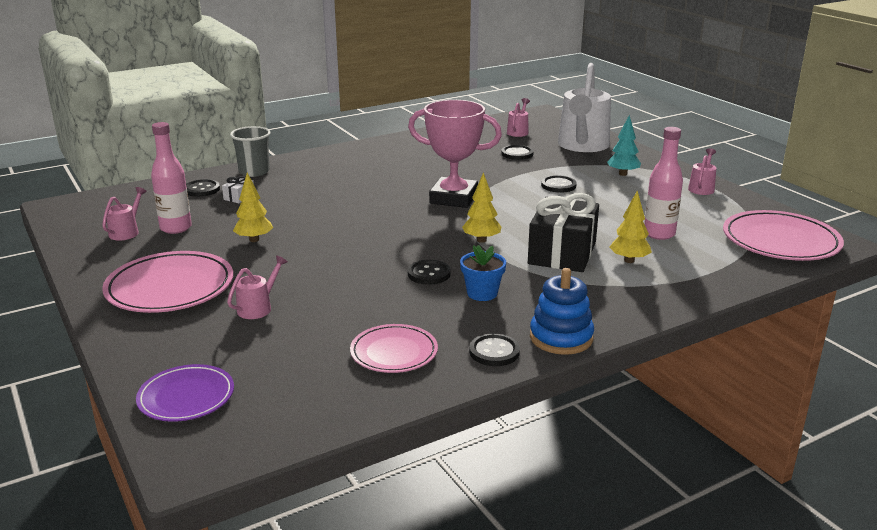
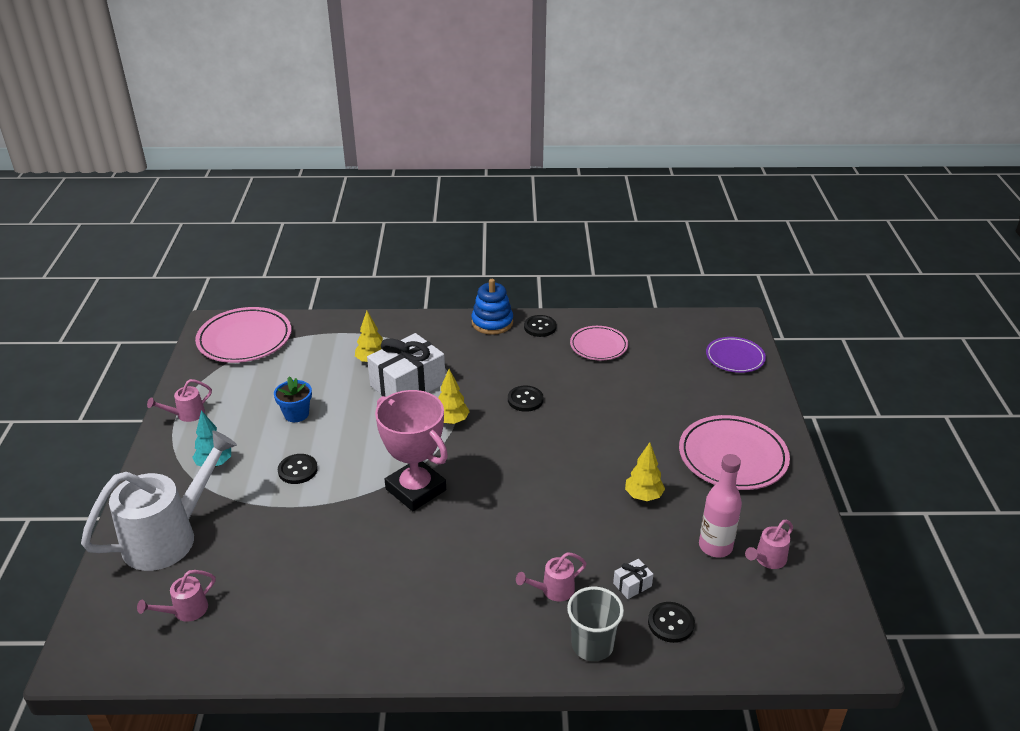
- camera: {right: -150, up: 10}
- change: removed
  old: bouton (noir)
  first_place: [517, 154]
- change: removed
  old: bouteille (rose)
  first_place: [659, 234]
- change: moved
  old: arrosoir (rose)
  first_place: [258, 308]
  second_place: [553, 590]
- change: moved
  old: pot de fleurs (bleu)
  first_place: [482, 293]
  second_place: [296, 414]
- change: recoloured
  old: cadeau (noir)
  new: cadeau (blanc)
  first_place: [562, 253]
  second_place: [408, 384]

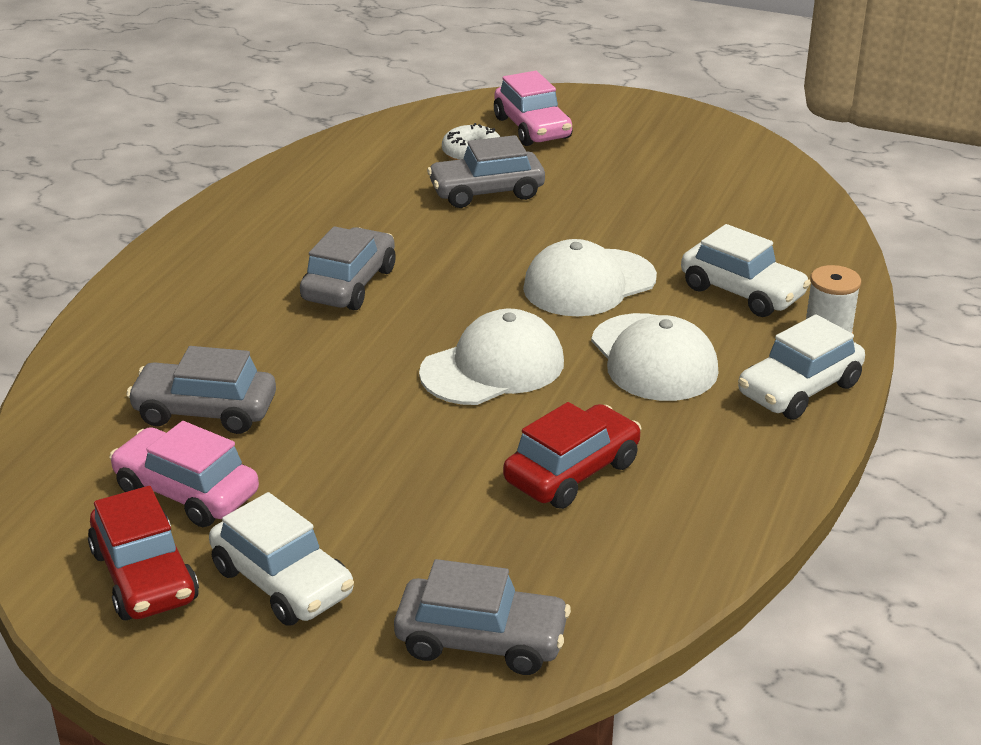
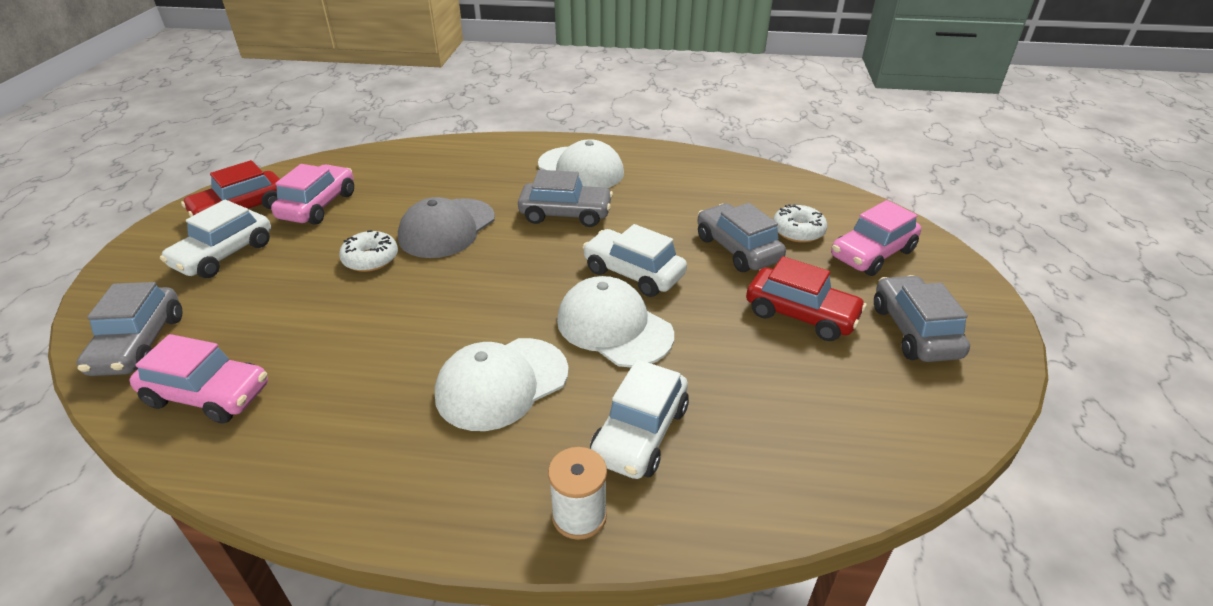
- camera: {right: 75, up: 5}
- change: added
  new: voiture (rose)
  second_place: [208, 395]
- change: added
  new: beignet (blanc)
  second_place: [371, 259]
- change: added
  new: casquette (gris)
  second_place: [447, 228]
- change: moved
  old: voiture (gris)
  first_place: [205, 411]
  second_place: [914, 331]
- change: moved
  old: casquette (blanc)
  first_place: [493, 367]
  second_place: [581, 169]
- change: moved
  old: voiture (rouge)
  first_place: [572, 472]
  second_place: [801, 315]
- change: moved
  old: voiture (blanc)
  first_place: [799, 389]
  second_place: [633, 273]

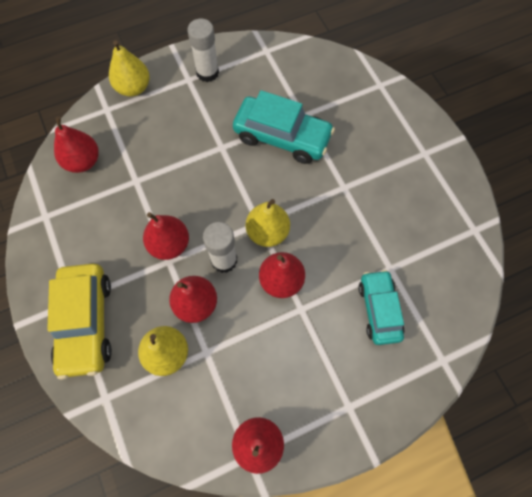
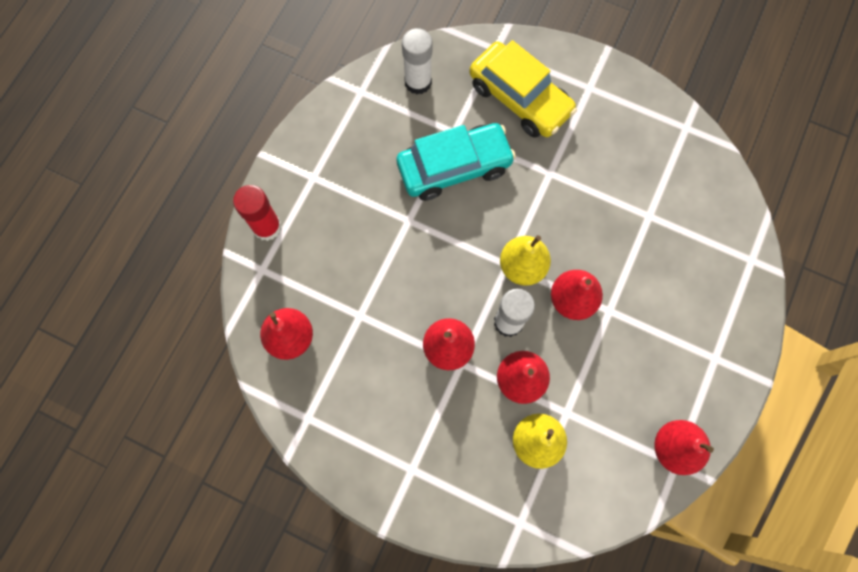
- camera: {right: -40, up: 5}
- change: removed
  old: voiture (turquoise)
  first_place: [379, 310]
- change: moved
  old: voiture (jaune)
  first_place: [86, 322]
  second_place: [520, 98]
- change: moved
  old: bâton de colle (blanc)
  first_place: [207, 73]
  second_place: [418, 82]
- change: replaced
  old: poire (jaune)
  new: bâton de colle (rouge)
  first_place: [133, 88]
  second_place: [267, 227]

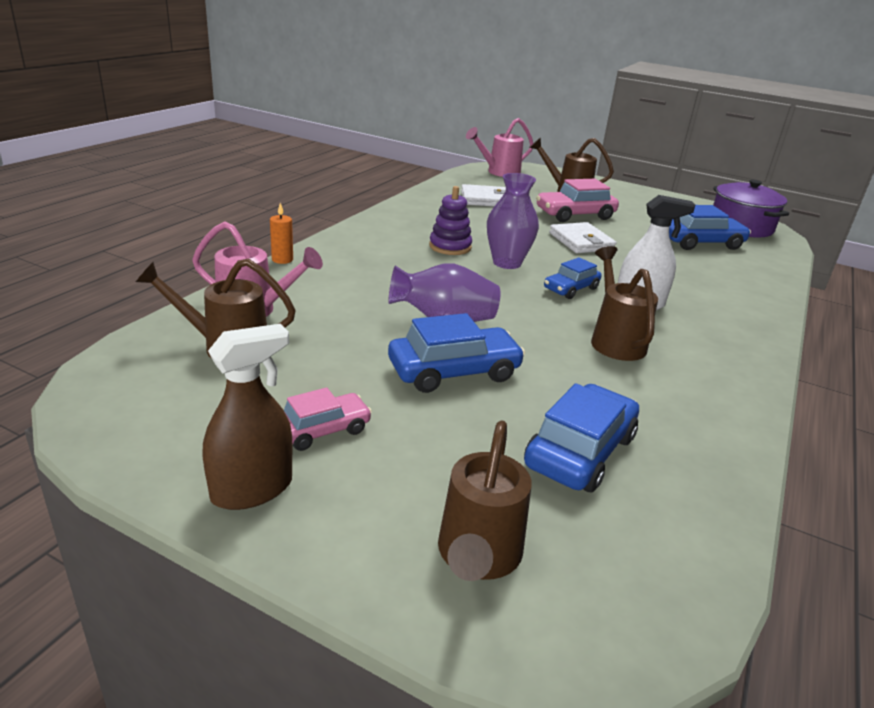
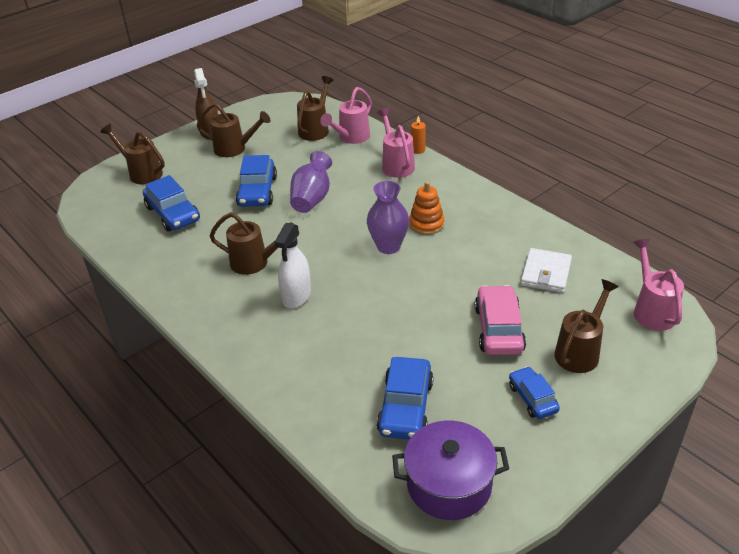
- camera: {right: 115, up: 10}
- change: removed
  old: portefeuille (blanc)
  first_place: [581, 241]
- change: added
  new: arrosoir (rose)
  second_place: [396, 165]
- change: moved
  old: voiture (bleu)
  first_place: [571, 289]
  second_place: [532, 398]
- change: replaced
  old: voiture (rose)
  new: arrosoir (marron)
  first_place: [322, 430]
  second_place: [235, 149]
- change: recoloured
  old: jouet à empiler (violet)
  new: jouet à empiler (orange)
  first_place: [450, 247]
  second_place: [426, 224]

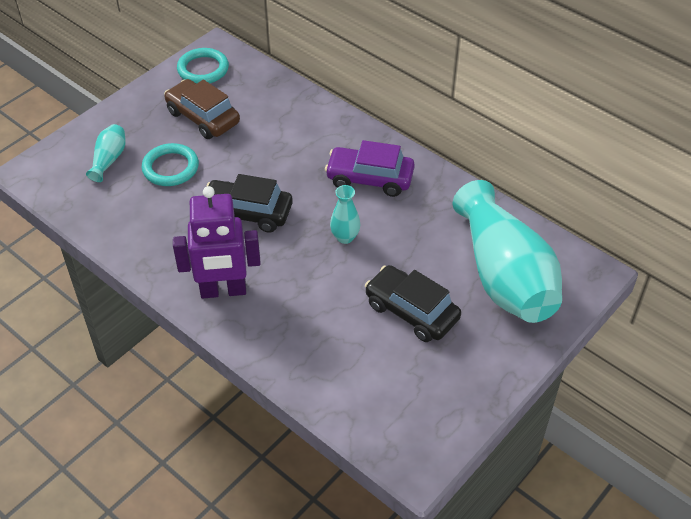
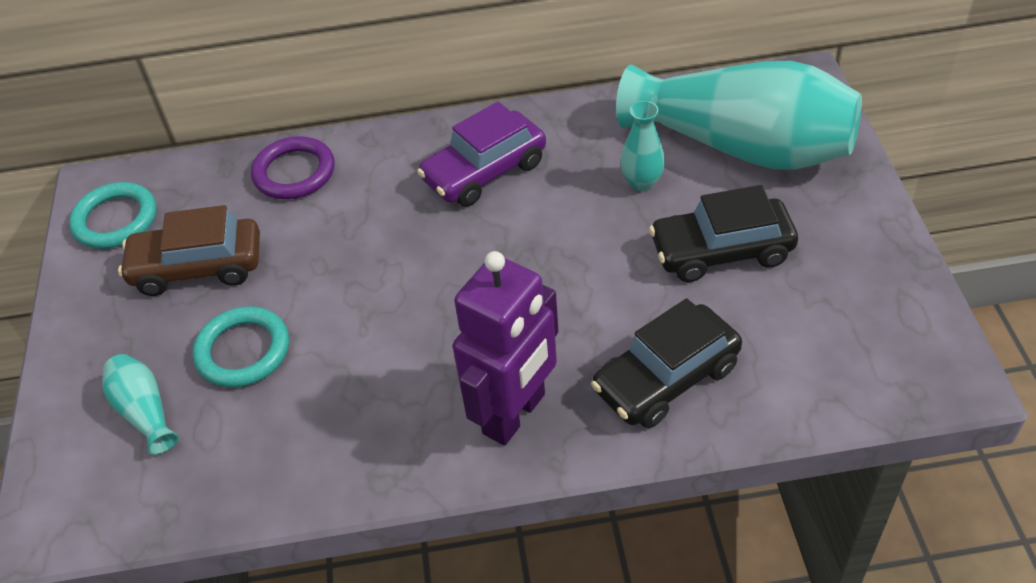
- camera: {right: -45, up: 0}
- change: added
  new: anneau (violet)
  second_place: [294, 172]
- change: moved
  old: voiture (noir)
  first_place: [247, 213]
  second_place: [666, 378]
- change: moved
  old: vase (turquoise)
  first_place: [345, 237]
  second_place: [642, 182]

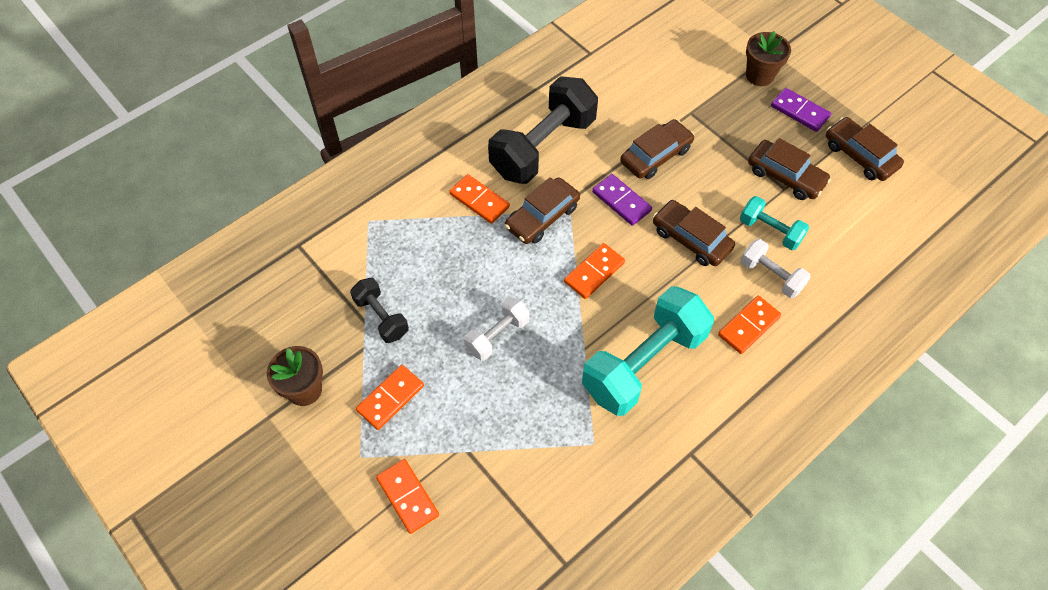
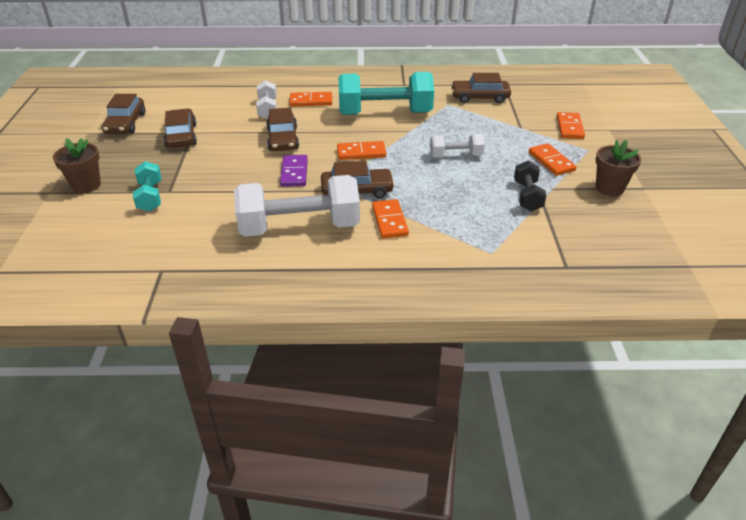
- camera: {right: -140, up: -20}
- change: removed
  old: domino (violet)
  first_place: [799, 111]
- change: moved
  old: voiture (marron)
  first_place: [656, 156]
  second_place: [479, 97]
- change: moved
  old: haltère (turquoise)
  first_place: [770, 231]
  second_place: [150, 197]
- change: recoloured
  old: haltère (noir)
  new: haltère (blanc)
  first_place: [543, 147]
  second_place: [299, 227]
- change: turned
  old: domino (orange)
  first_place: [390, 398]
  second_place: [551, 161]
  degrees: 75

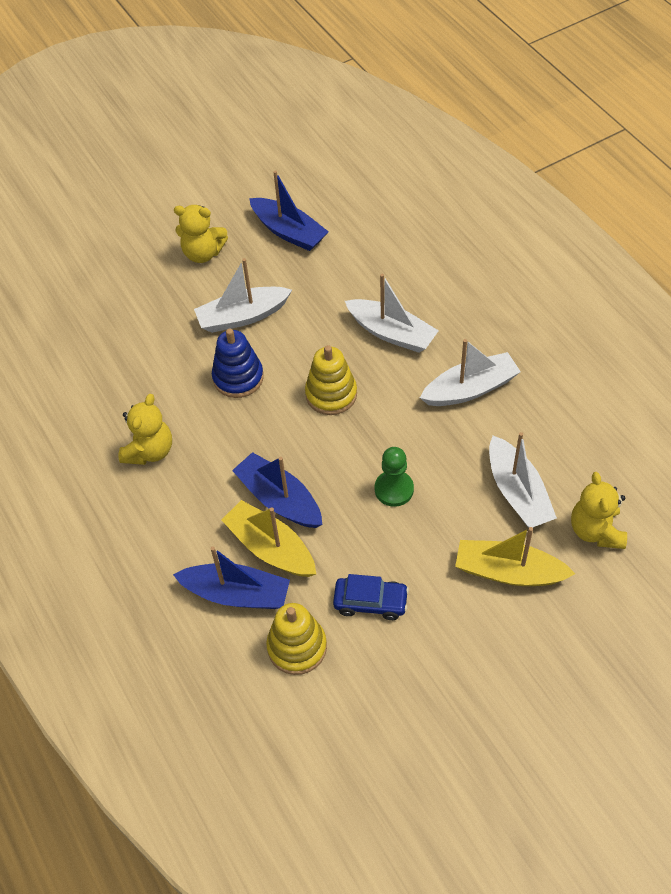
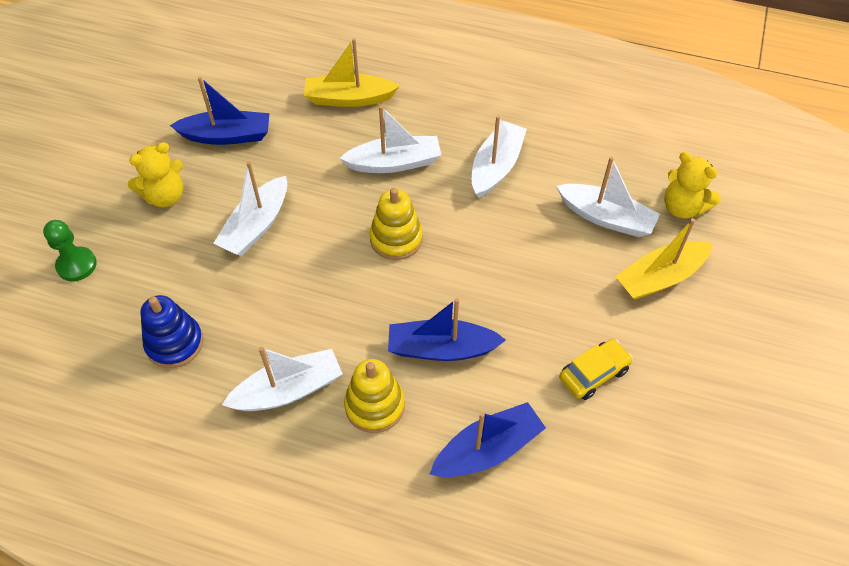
- camera: {right: -45, up: 0}
- change: moved
  old: jouet à empiler (bleu)
  first_place: [238, 377]
  second_place: [174, 343]
- change: moved
  old: bateau (jaune)
  first_place: [270, 548]
  second_place: [349, 99]
- change: moved
  old: jouet à empiler (jaune)
  first_place: [297, 647]
  second_place: [374, 405]
- change: moved
  old: pion (vert)
  first_place: [394, 489]
  second_place: [76, 265]
- change: replaced
  old: ours en peluche (jaune)
  new: bateau (blanc)
  first_place: [150, 451]
  second_place: [288, 390]
- change: recoloured
  old: voiture (bleu)
  new: voiture (jaune)
  first_place: [370, 602]
  second_place: [593, 374]

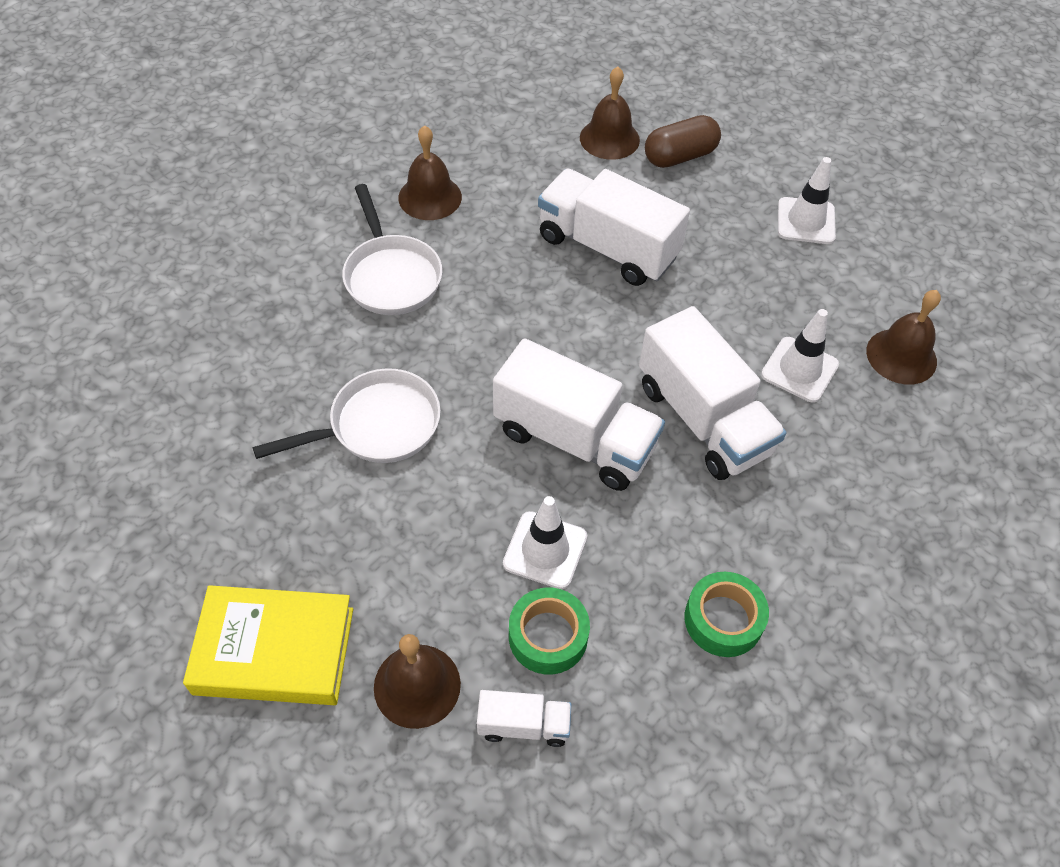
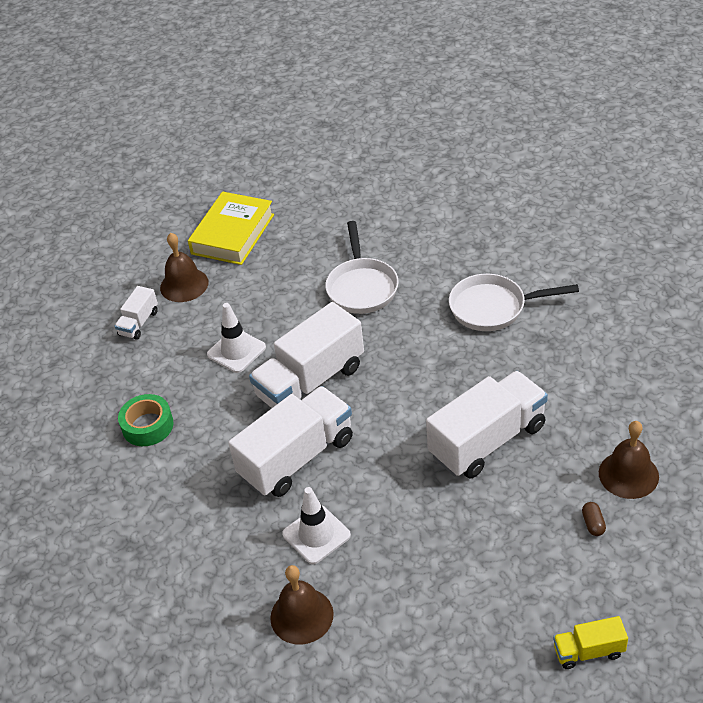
- camera: {right: 115, up: -10}
- change: removed
  old: cloche (marron)
  first_place: [430, 197]
- change: removed
  old: ruban adhésif (vert)
  first_place: [548, 636]
- change: removed
  old: cône de chantier (blanc)
  first_place: [806, 221]
- change: added
  new: camion (jaune)
  second_place: [588, 651]
- change: turned
  old: camion (blanc)
  first_place: [703, 419]
  second_place: [297, 458]
  degrees: 150
- change: resized
  old: gélule (marron)
  first_place: [680, 156]
  second_place: [593, 524]
  factor: 0.47

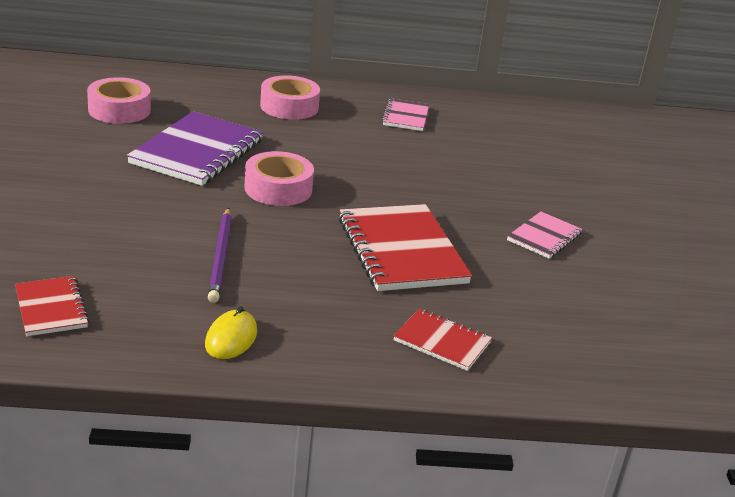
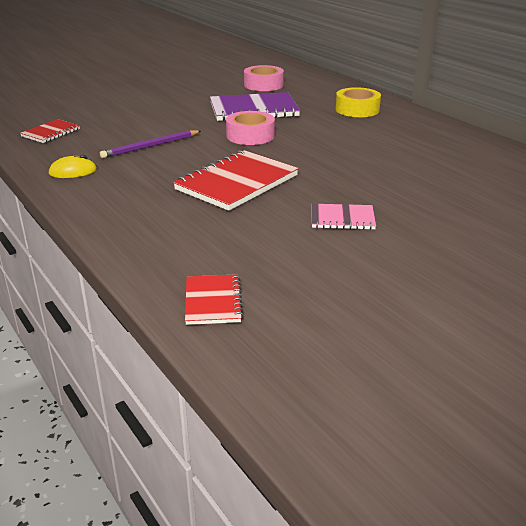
- camera: {right: 60, up: 0}
- change: removed
  old: carnet (rose)
  first_place: [405, 117]
- change: moved
  old: carnet (rouge)
  first_place: [442, 342]
  second_place: [213, 301]
- change: recoloured
  old: ruban adhésif (rose)
  new: ruban adhésif (jaune)
  first_place: [289, 106]
  second_place: [357, 109]

